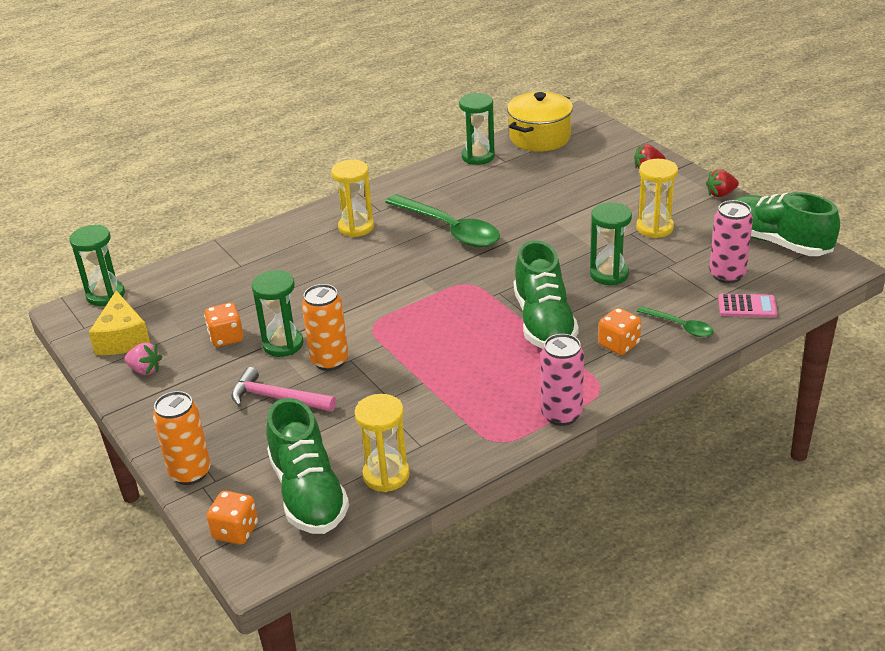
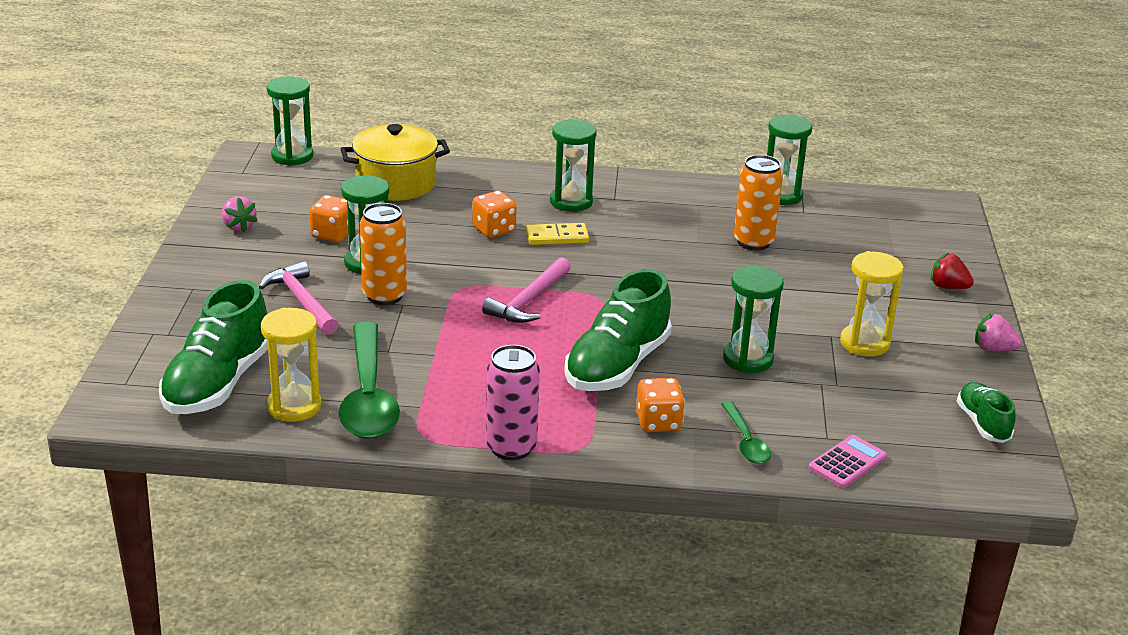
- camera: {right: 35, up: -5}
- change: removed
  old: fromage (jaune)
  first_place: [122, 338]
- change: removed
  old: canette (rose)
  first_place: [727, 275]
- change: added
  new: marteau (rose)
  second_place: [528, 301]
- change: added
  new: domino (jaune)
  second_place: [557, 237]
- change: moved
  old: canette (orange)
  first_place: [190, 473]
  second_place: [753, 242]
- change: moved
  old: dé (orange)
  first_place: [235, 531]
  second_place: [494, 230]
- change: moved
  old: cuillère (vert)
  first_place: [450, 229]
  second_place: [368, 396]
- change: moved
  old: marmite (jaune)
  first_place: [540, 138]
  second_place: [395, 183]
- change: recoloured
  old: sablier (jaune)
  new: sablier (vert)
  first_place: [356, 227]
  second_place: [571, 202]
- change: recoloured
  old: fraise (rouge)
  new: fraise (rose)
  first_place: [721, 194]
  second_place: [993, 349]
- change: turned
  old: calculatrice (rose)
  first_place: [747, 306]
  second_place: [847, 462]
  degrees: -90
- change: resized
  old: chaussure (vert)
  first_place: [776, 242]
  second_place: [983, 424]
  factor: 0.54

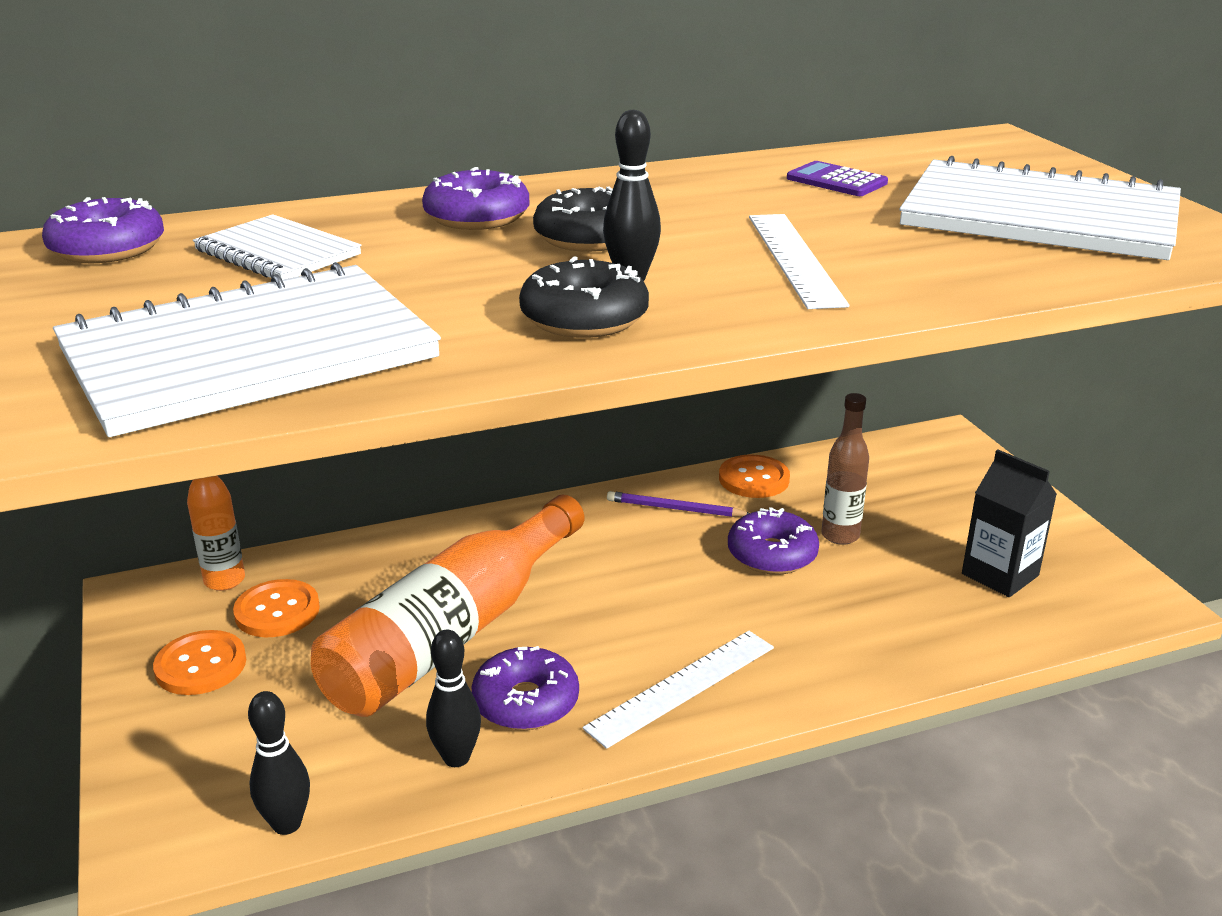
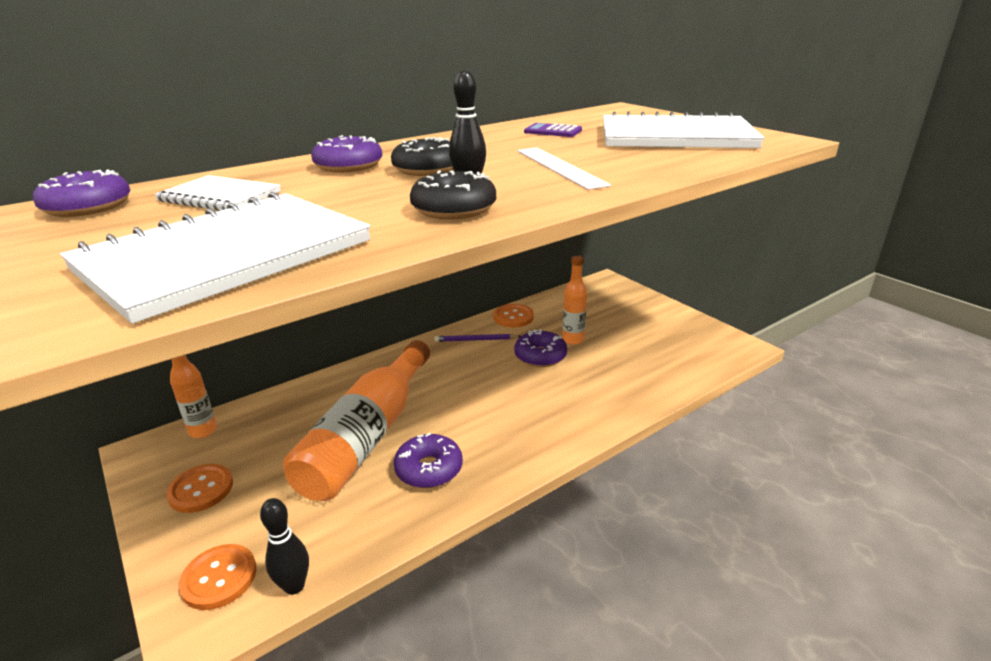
- camera: {right: -15, up: 0}
- change: removed
  old: quille (noir)
  first_place: [456, 758]
- change: removed
  old: règle (blanc)
  first_place: [682, 687]
- change: removed
  old: brique de lait (noir)
  first_place: [1000, 575]
- change: moved
  old: bouton (orange)
  first_place: [277, 611]
  second_place: [219, 578]
- change: recoloured
  old: bouteille (marron)
  new: bouteille (orange)
  first_place: [840, 536]
  second_place: [573, 340]

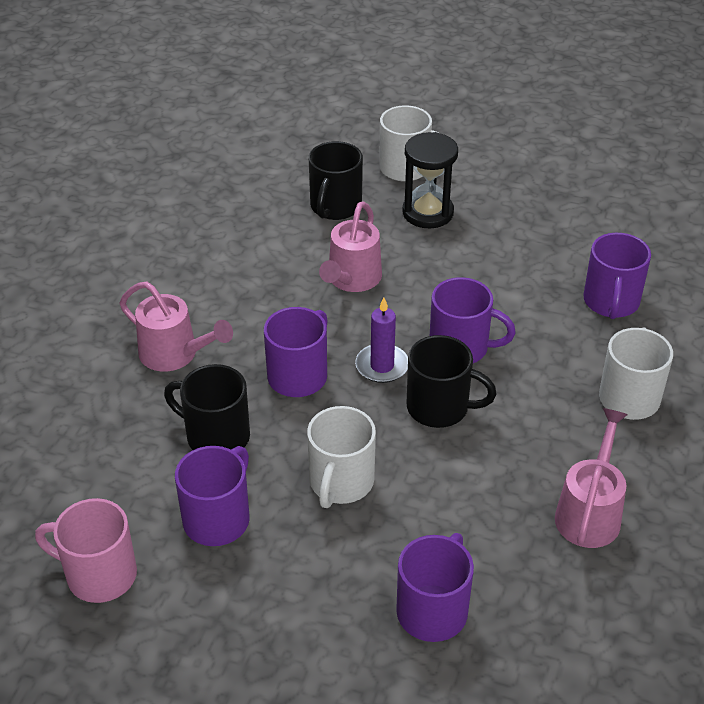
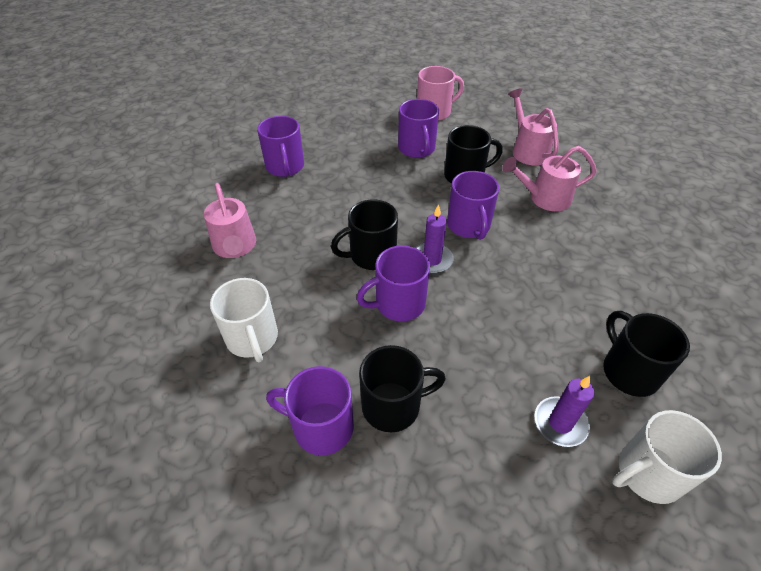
- camera: {right: 140, up: 5}
- change: removed
  old: tasse (blanc)
  first_place: [340, 483]
- change: added
  new: tasse (noir)
  second_place: [393, 405]
- change: moved
  old: arrosoir (rose)
  first_place: [351, 280]
  second_place: [527, 150]
- change: replaced
  old: sablier (noir)
  new: bougie (violet)
  first_place: [428, 213]
  second_place: [560, 423]
- change: turned
  old: tasse (violet)
  first_place: [611, 302]
  second_place: [321, 427]
  degrees: -45

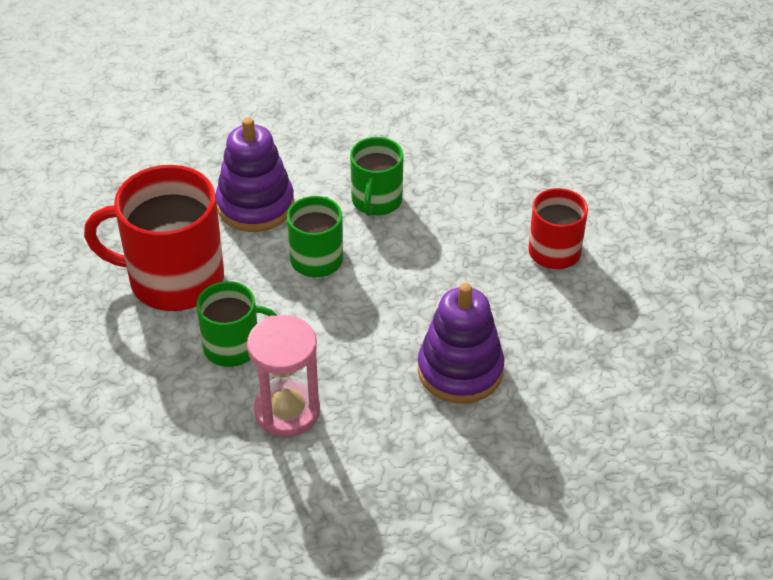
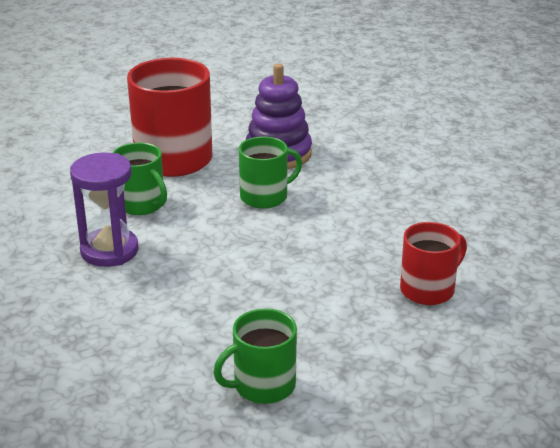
- camera: {right: 50, up: -15}
- change: removed
  old: jouet à empiler (violet)
  first_place: [460, 370]
- change: moved
  old: tasse (vert)
  first_place: [376, 200]
  second_place: [263, 385]
- change: recoloured
  old: sablier (rose)
  new: sablier (violet)
  first_place: [287, 411]
  second_place: [109, 251]

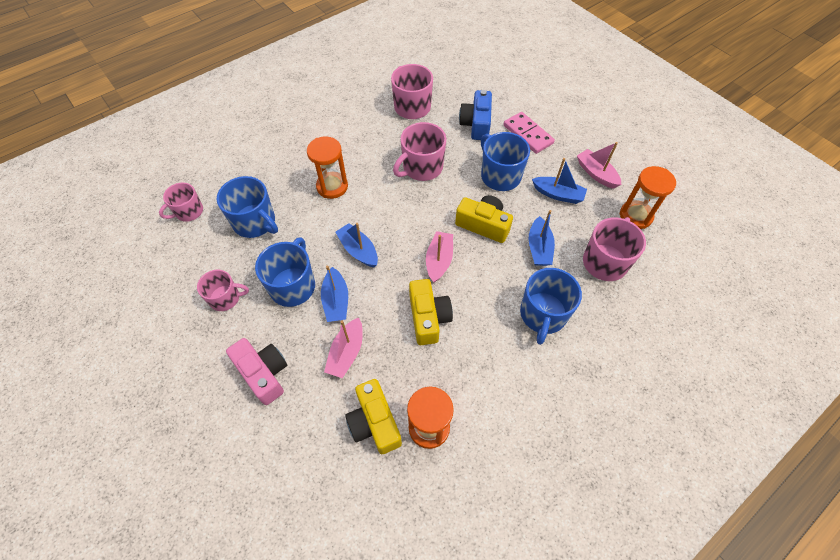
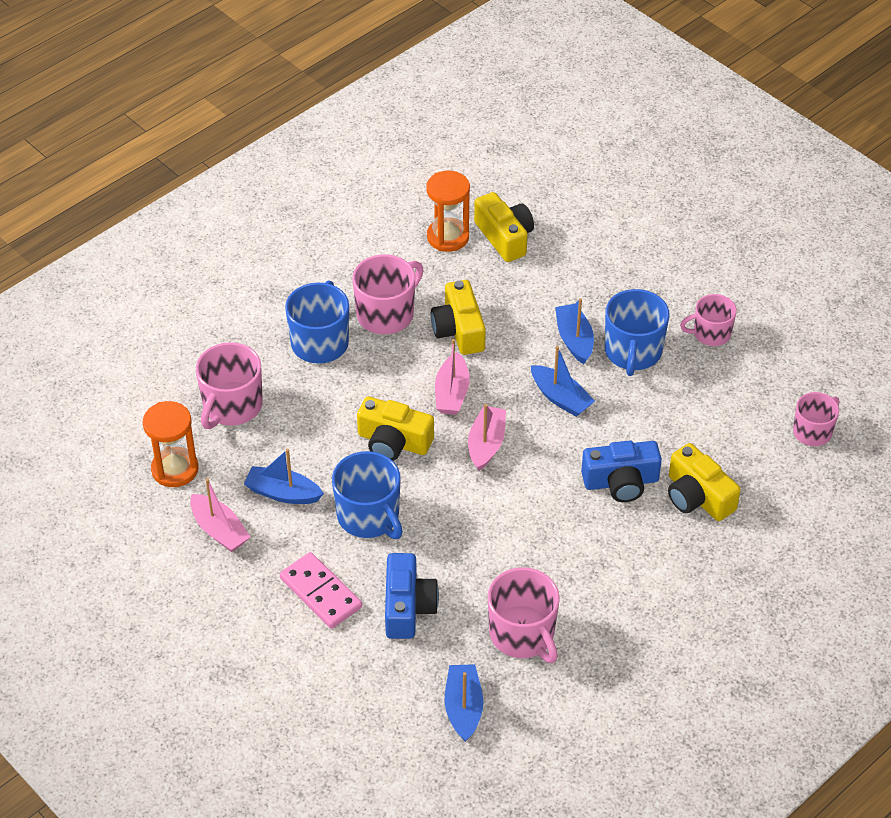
- camera: {right: 175, up: -10}
- change: removed
  old: tasse (bleu)
  first_place: [255, 222]
- change: removed
  old: appareil photo (rose)
  first_place: [263, 373]
- change: added
  new: appareil photo (jaune)
  second_place: [697, 496]
- change: moved
  old: bateau (rose)
  first_place: [346, 353]
  second_place: [486, 444]
- change: moved
  old: tasse (rose)
  first_place: [422, 167]
  second_place: [386, 314]
- change: moved
  old: bateau (bleu)
  first_place: [539, 248]
  second_place: [463, 707]
- change: replaced
  old: sablier (orange)
  new: appareil photo (bleu)
  first_place: [332, 186]
  second_place: [621, 482]

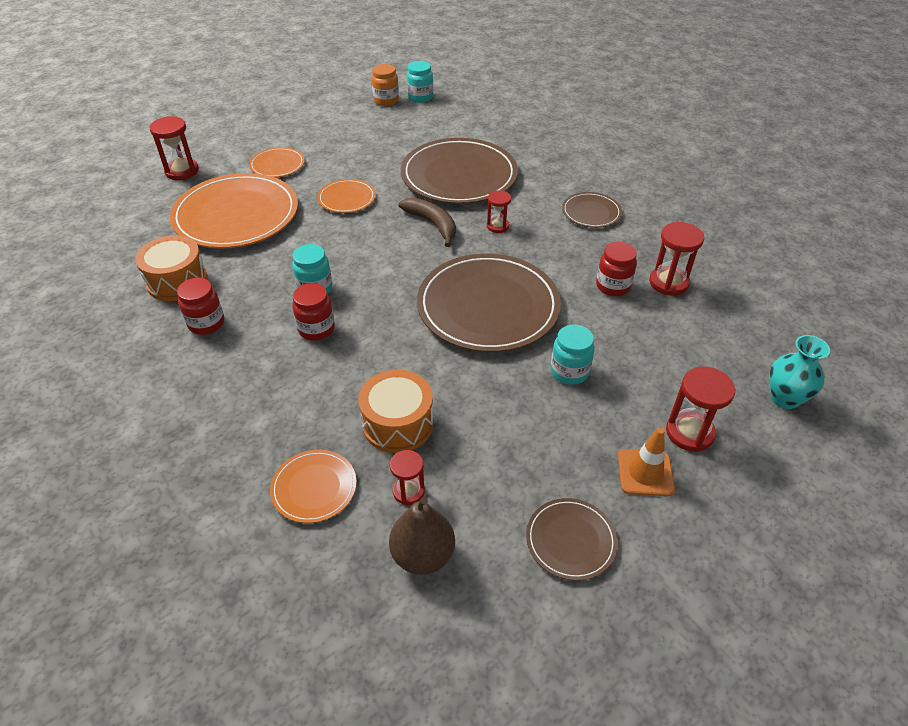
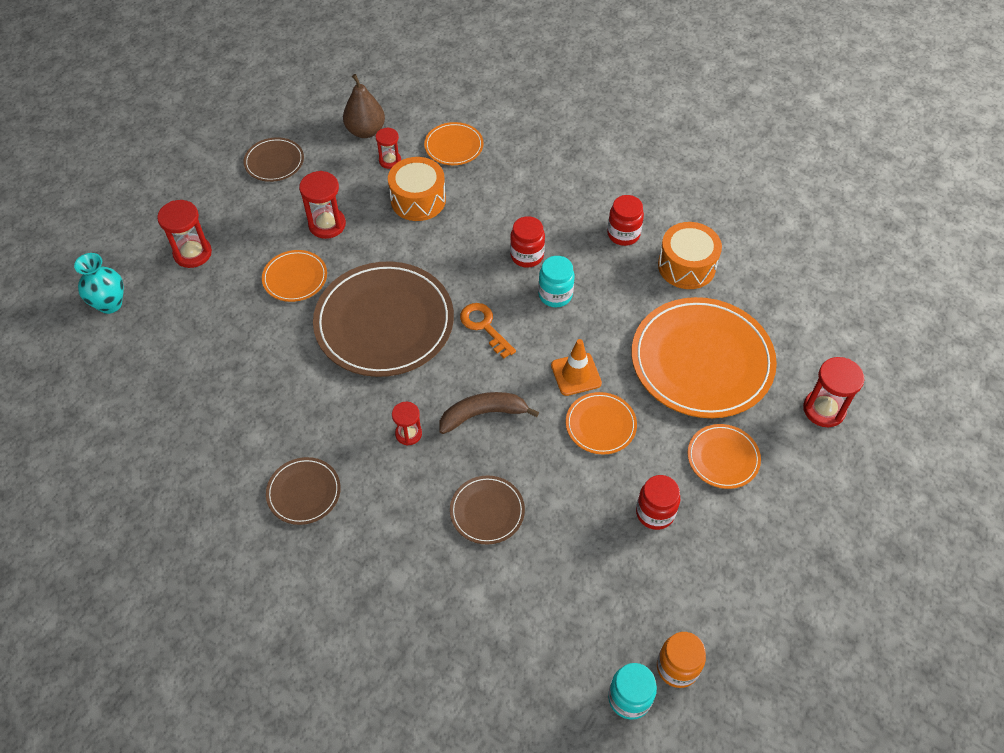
- camera: {right: 160, up: 10}
- change: added
  new: clé (orange)
  second_place: [484, 326]
- change: moved
  old: bocal (rouge)
  first_place: [613, 286]
  second_place: [655, 513]
- change: moved
  old: cône de chantier (orange)
  first_place: [645, 473]
  second_place: [576, 374]
- change: moved
  old: sablier (rouge)
  first_place: [668, 283]
  second_place: [327, 224]
- change: replaced
  old: bocal (turquoise)
  new: assiette (orange)
  first_place: [569, 371]
  second_place: [295, 278]
- change: turned
  old: banane (marron)
  first_place: [432, 224]
  second_place: [483, 414]
  degrees: 135
- change: resized
  old: assiette (marron)
  first_place: [459, 176]
  second_place: [487, 511]
  factor: 0.48

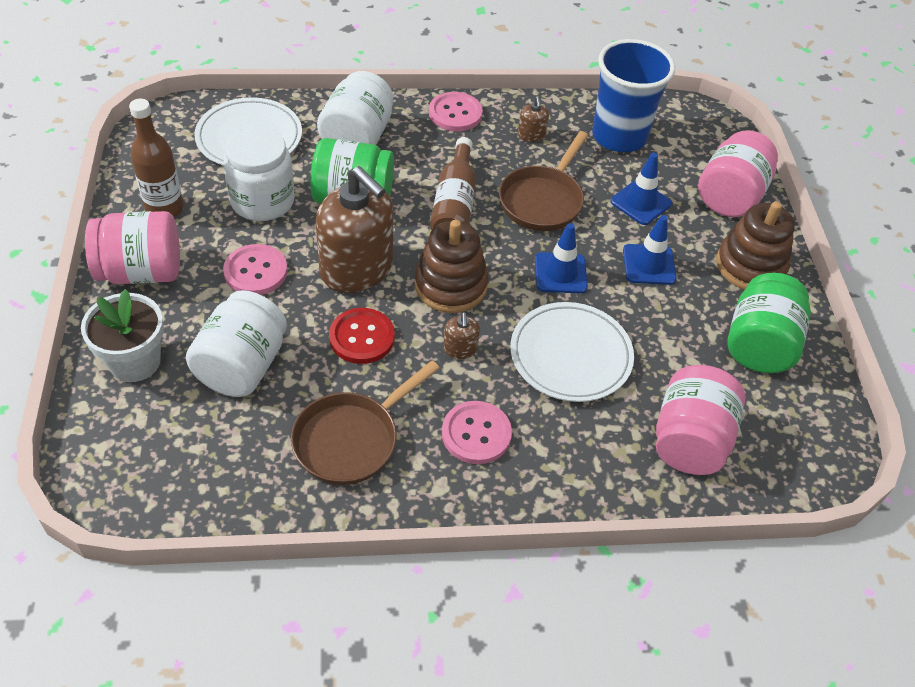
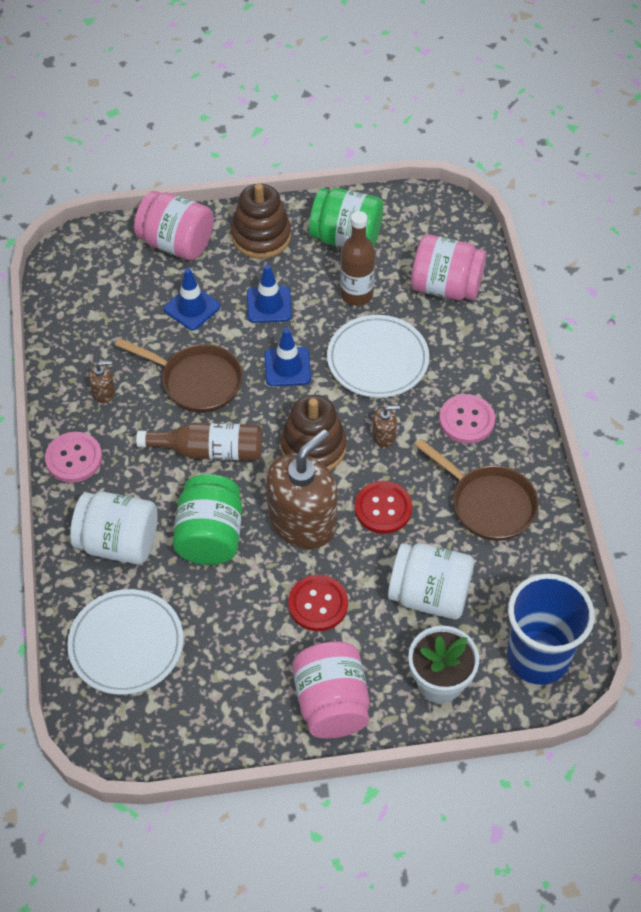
- camera: {right: -90, up: 5}
- change: removed
  old: bocal (blanc)
  first_place: [262, 201]
- change: moved
  old: bouteille (marron)
  first_place: [164, 209]
  second_place: [356, 294]
- change: moved
  old: gobelet (bleu)
  first_place: [619, 136]
  second_place: [538, 657]
- change: recoloured
  old: bouton (rose)
  new: bouton (rouge)
  first_place: [255, 271]
  second_place: [318, 604]

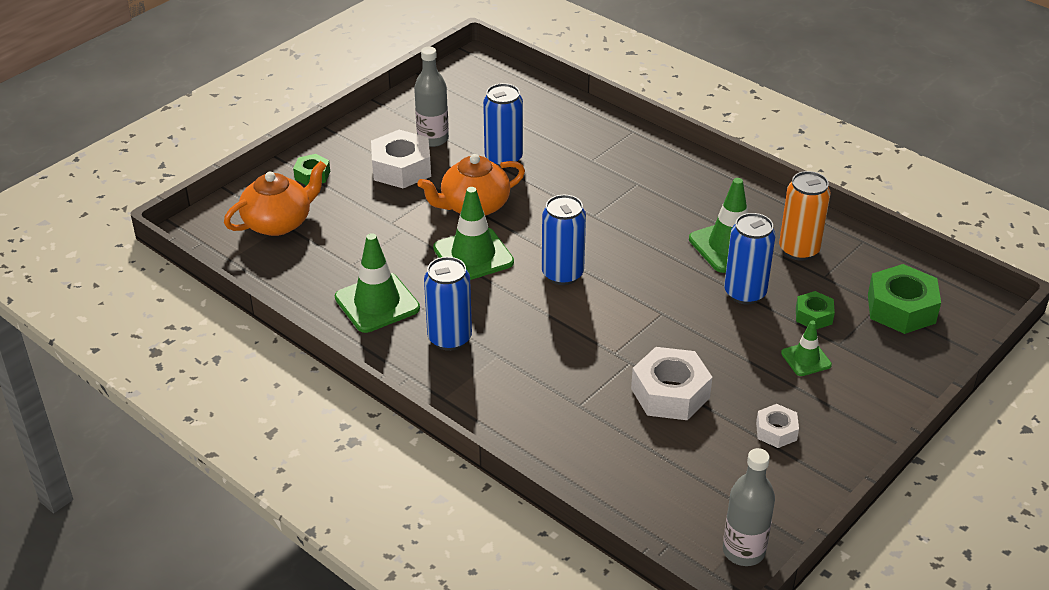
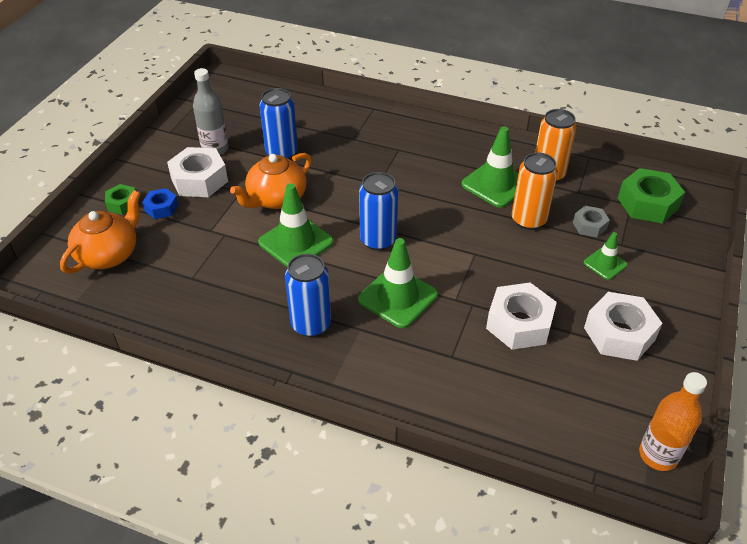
- camera: {right: -20, up: 5}
- change: added
  new: écrou (bleu)
  second_place: [161, 208]
- change: moved
  old: cône de chantier (vert)
  first_place: [377, 303]
  second_place: [398, 297]
- change: recoloured
  old: bouteille (gris)
  new: bouteille (orange)
  first_place: [743, 551]
  second_place: [658, 455]
- change: recoloured
  old: canette (bleu)
  new: canette (orange)
  first_place: [745, 293]
  second_place: [528, 220]
- change: recoloured
  old: écrou (vert)
  new: écrou (gris)
  first_place: [813, 316]
  second_place: [589, 226]
- change: resized
  old: écrou (blanc)
  first_place: [776, 431]
  second_place: [619, 334]
  factor: 1.8

